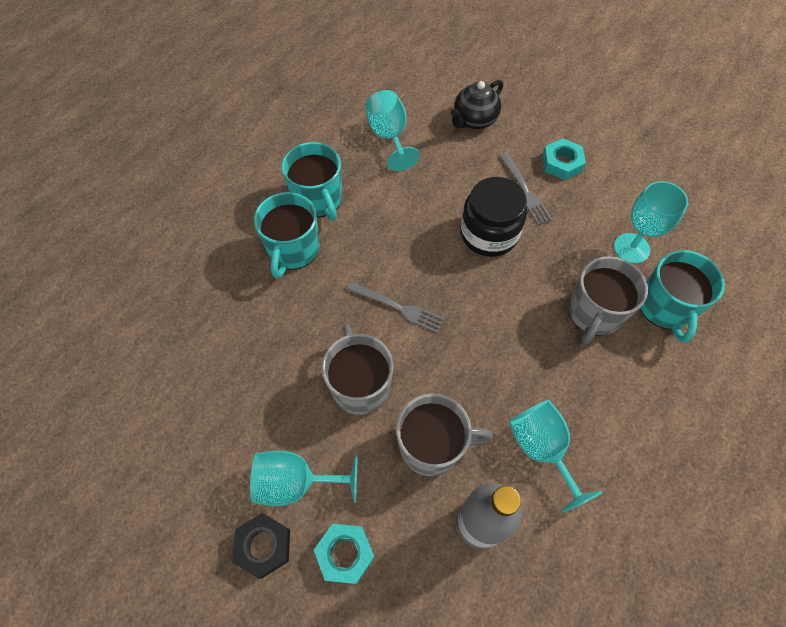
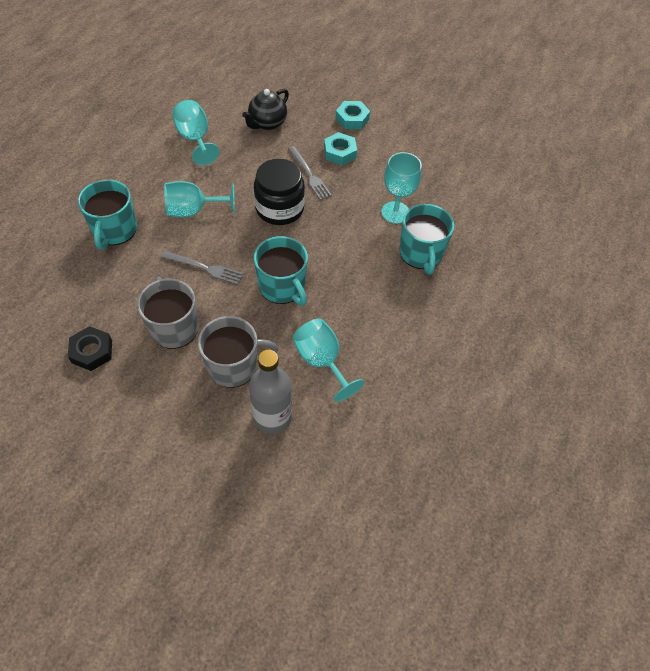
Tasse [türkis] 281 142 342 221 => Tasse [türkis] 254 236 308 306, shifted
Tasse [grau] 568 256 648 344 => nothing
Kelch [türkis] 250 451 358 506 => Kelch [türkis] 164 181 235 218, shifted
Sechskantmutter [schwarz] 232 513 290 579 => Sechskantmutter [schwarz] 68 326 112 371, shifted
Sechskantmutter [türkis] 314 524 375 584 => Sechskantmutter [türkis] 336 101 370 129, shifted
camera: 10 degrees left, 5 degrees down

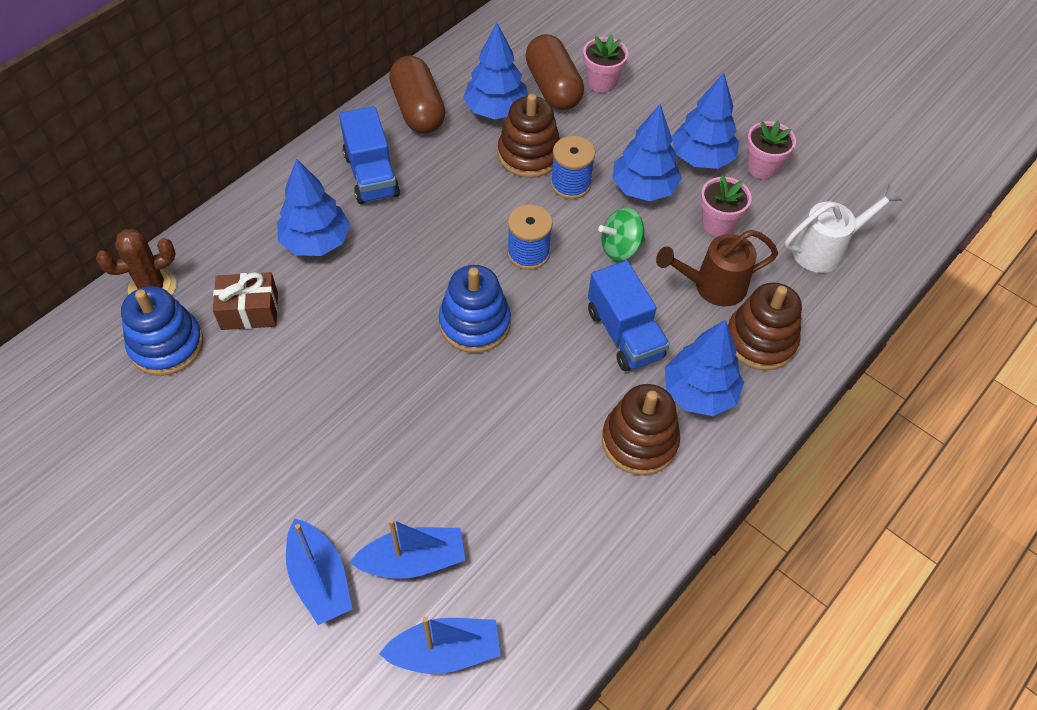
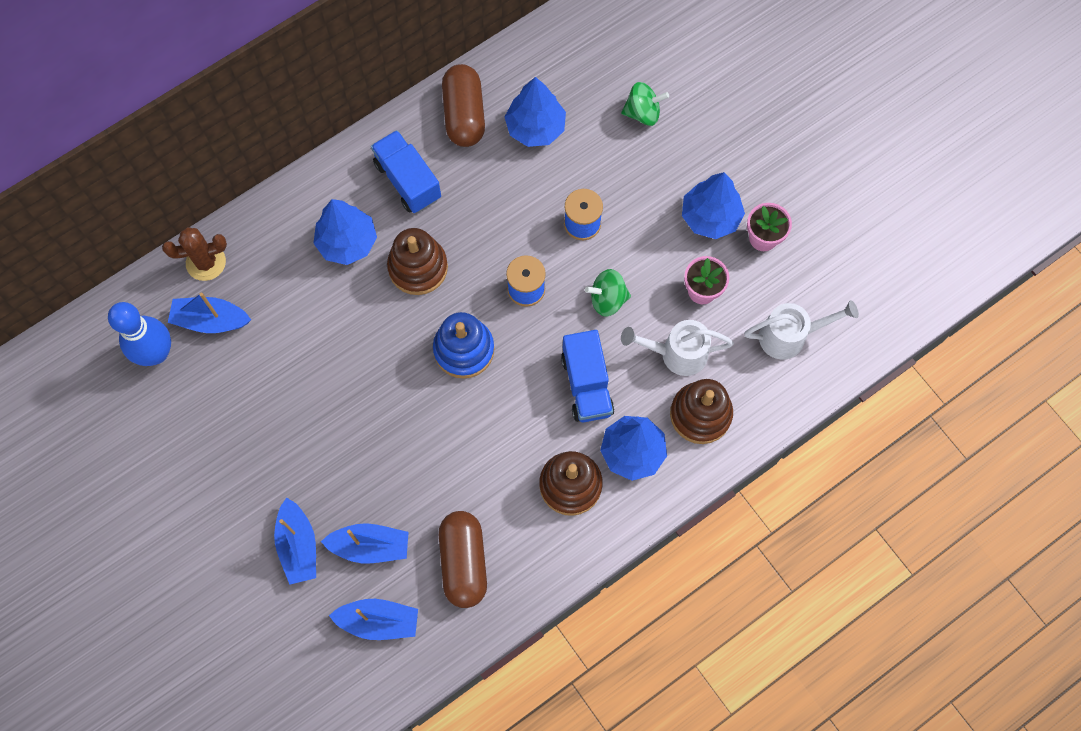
Kapsel [braun] 525 34 584 110 => Kapsel [braun] 439 511 487 608, shifted
Blumentopf [rosa] 583 35 628 93 => Kreisel [grün] 621 82 669 126
Stapelspielzeug [braun] 498 94 560 178 => Stapelspielzeug [braun] 387 228 448 295, shifted
Baum [blau] 612 104 682 201 => nothing
Lastwagen [blau] 339 106 400 204 => Lastwagen [blau] 371 130 441 213, 150 degrees clockwise
Gießkanne [braun] 656 230 778 307 => Gießkanne [weiß] 621 320 734 376
Geschenk [braun] 213 272 278 330 => nothing
Stapelspielzeug [blau] 121 286 203 376 => Boot [blau] 168 293 251 333
nothing => Bowlingkegel [blau] 108 302 171 366
camera: 15 degrees right, 15 degrees up

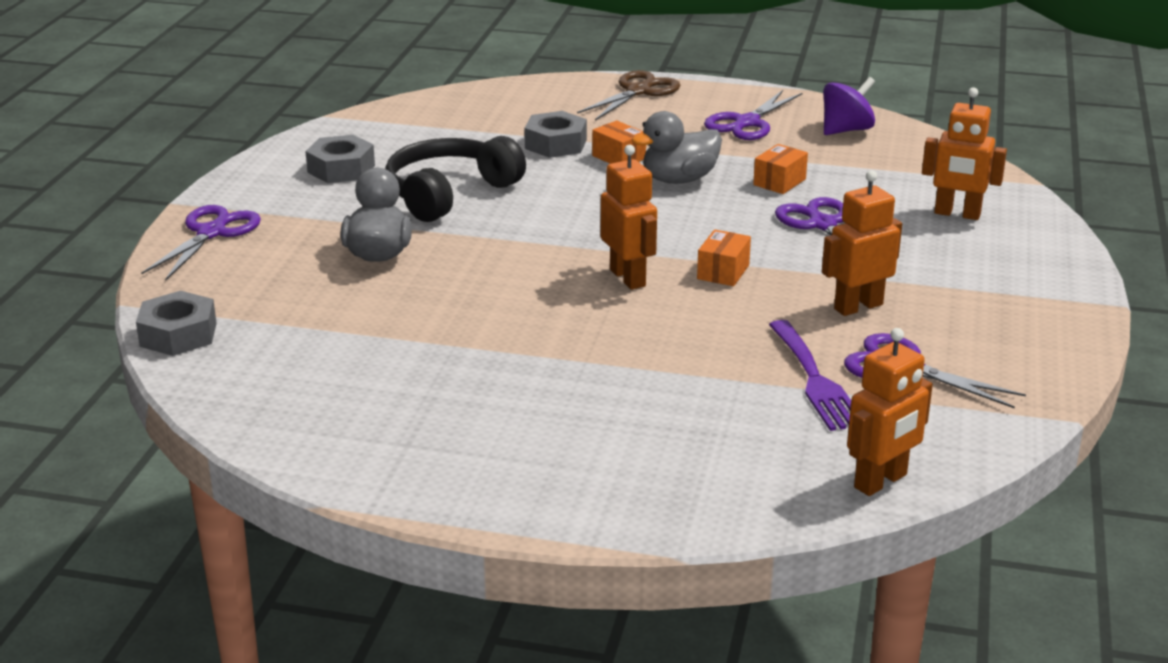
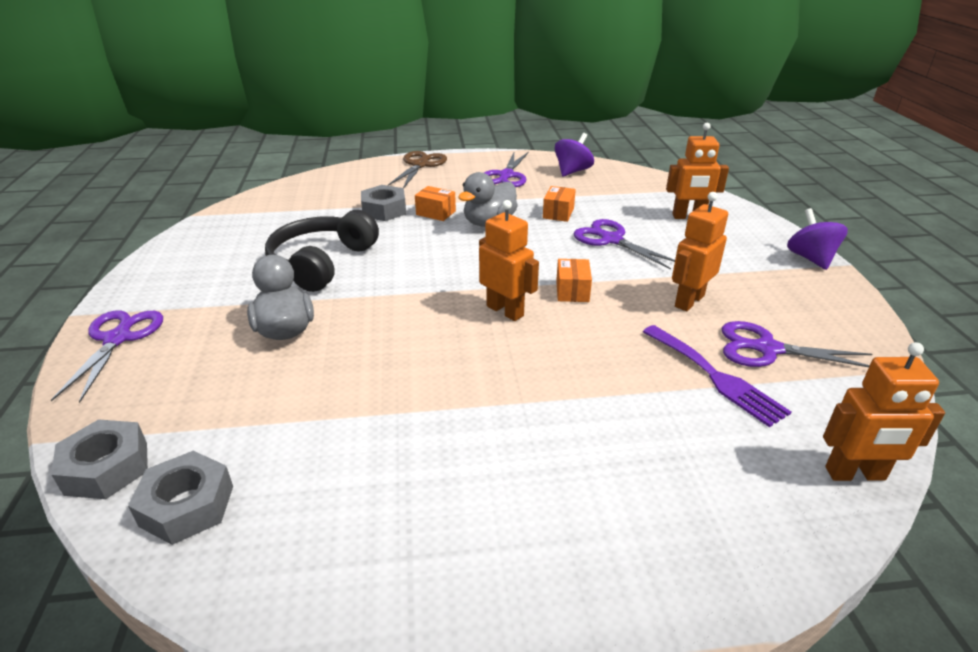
Sechskantmutter [grau] 305 135 375 183 => Sechskantmutter [grau] 128 451 233 545, shifted
Roboter [orange] 847 328 933 496 => Roboter [orange] 823 342 945 481, 60 degrees clockwise
nothing => Kreisel [lila] 787 208 848 270
camera: 20 degrees left, 5 degrees up

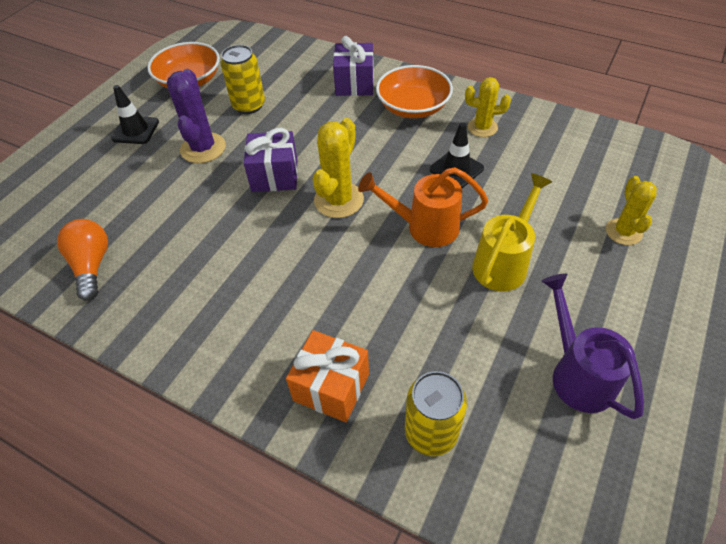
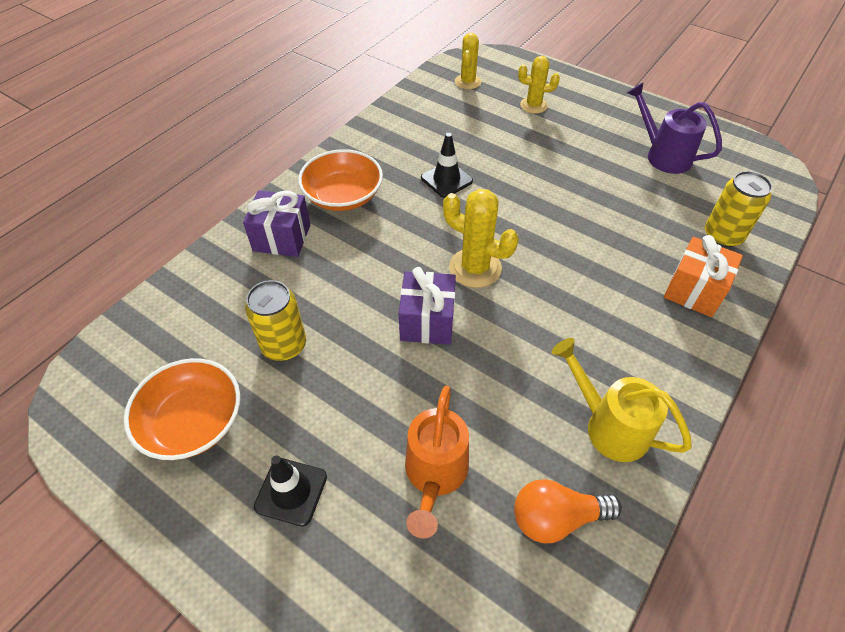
Kaktus [lila] 167 69 226 163 => nothing
Kaktus [gelb] 465 77 511 137 => Kaktus [gelb] 455 33 481 89, shifted
Gießkanne [orange] 358 167 488 247 => Gießkanne [orange] 405 385 469 538, shifted
Gießkanne [gelb] 472 173 552 291 => Gießkanne [gelb] 551 338 692 462, shifted
Gießkanne [lila] 541 273 644 419 => Gießkanne [lila] 627 82 722 174, 60 degrees clockwise
camera: 85 degrees left, 0 degrees up

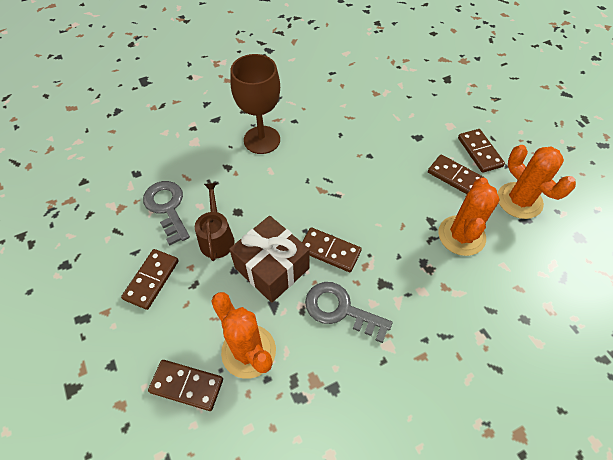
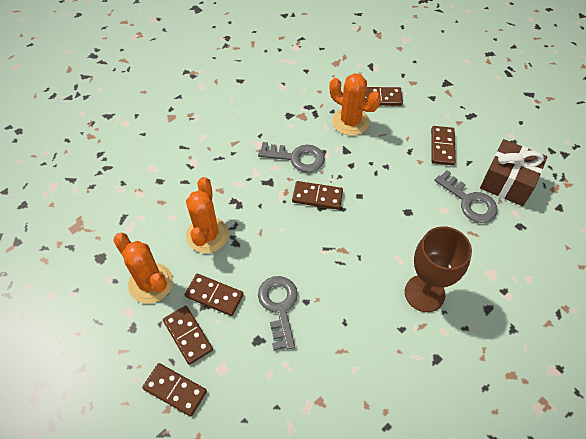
Gießkanne [braun] 195 183 235 261 => nothing
Geschenk [braun] 229 216 310 303 => Geschenk [braun] 480 139 548 206, shifted
nothing => Schlüssel [grau] 258 276 298 350
nothing => Dominostein [braun] 142 363 207 416
camera: 165 degrees right, 0 degrees up

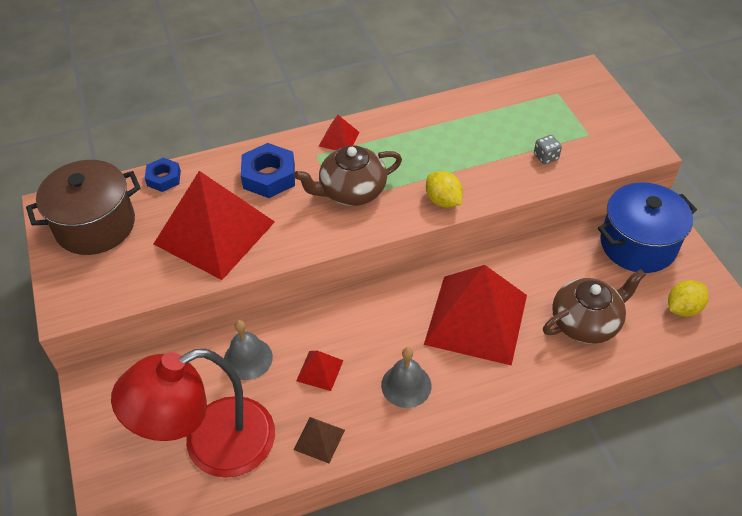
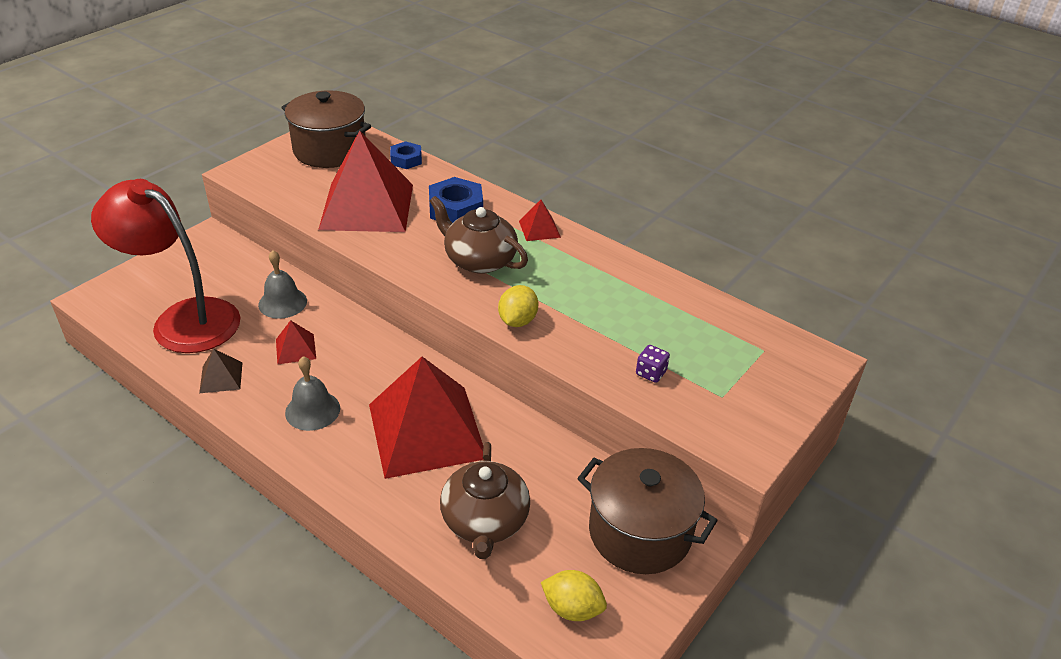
Spielwürfel [grau] 534 135 562 164 => Spielwürfel [lila] 636 345 670 383
Kochtopf [blau] 598 182 697 273 => Kochtopf [braun] 577 448 718 574
Teekanne [braun] 543 269 646 344 => Teekanne [braun] 440 442 530 559, 60 degrees clockwise
camera: 55 degrees right, 10 degrees down

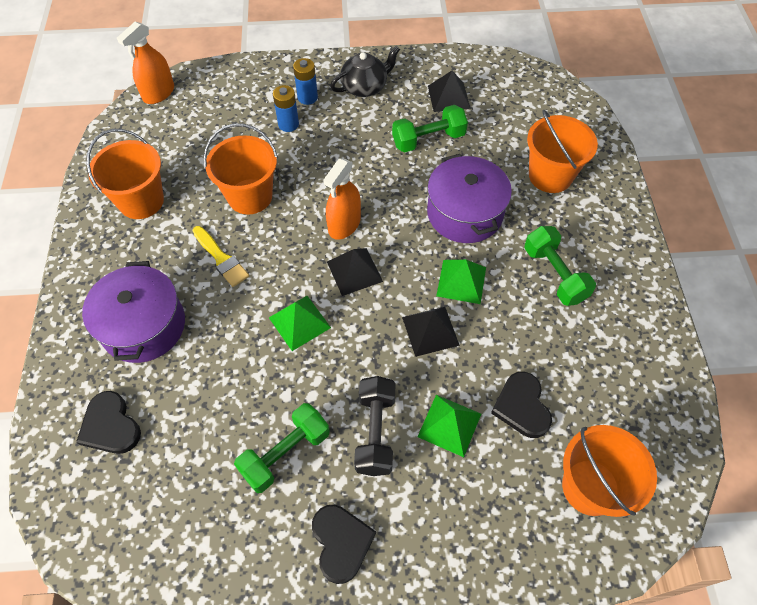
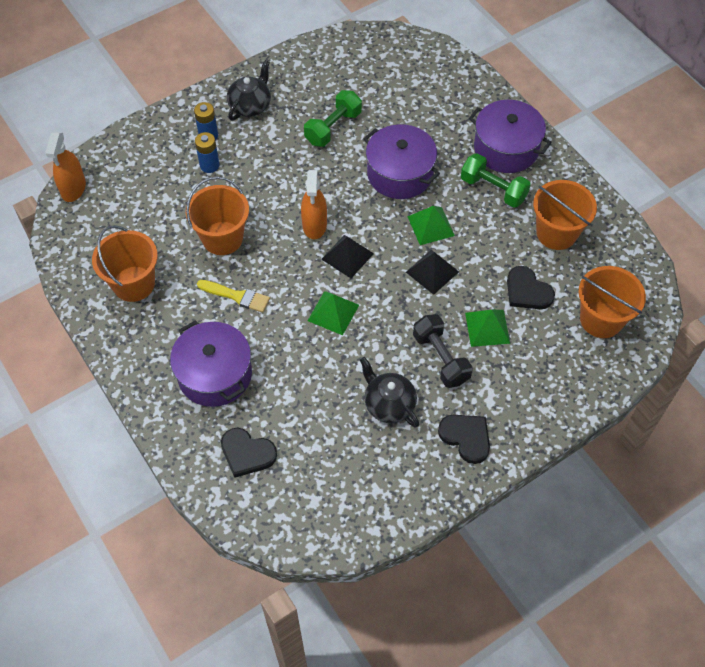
Pyramide [schwarz] 428 71 470 112 => nothing
Eimer [orange] 527 110 598 193 => Eimer [orange] 533 180 597 250, shifted
Hantel [grün] 234 403 330 493 => Teekanne [schwarz] 360 357 419 428
nothing => Kochtopf [lila] 469 100 552 173
camera: 30 degrees left, 0 degrees up

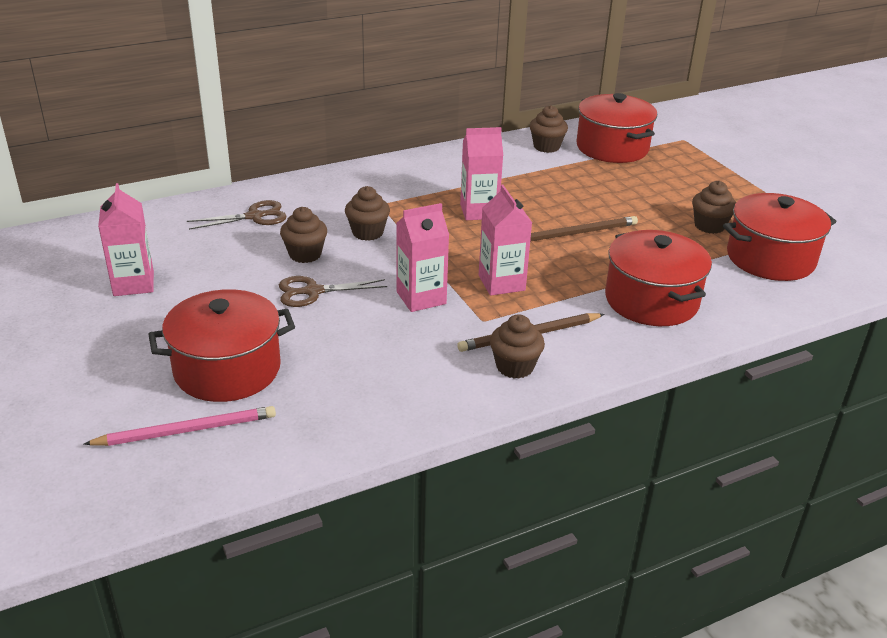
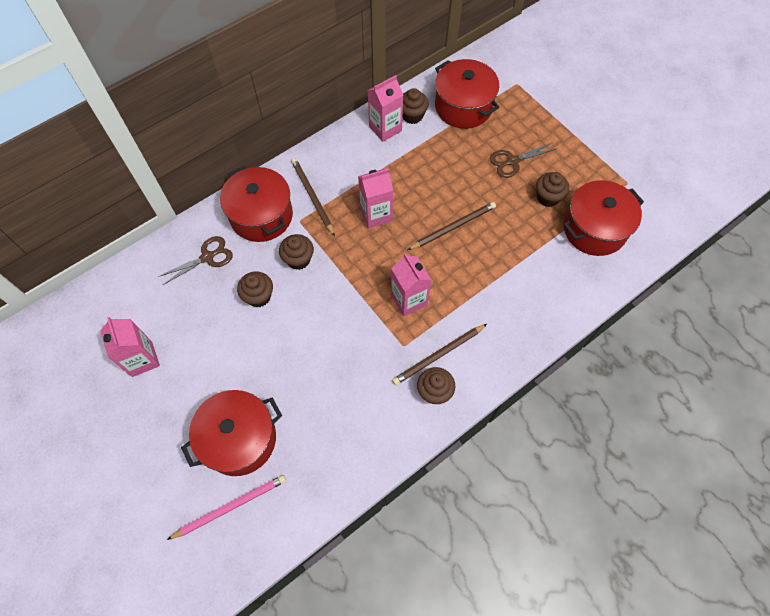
Getränkekarton [rosa] 396 203 449 312 => Getränkekarton [rosa] 367 75 403 142, shifted
Kochtopf [rot] 605 230 712 326 => Kochtopf [rot] 220 166 293 242, shifted
Schere [braun] 279 276 387 307 => Schere [braun] 490 143 556 178, shifted
nothing => Bleistift [braun] 291 158 335 237
camera: 10 degrees left, 30 degrees up

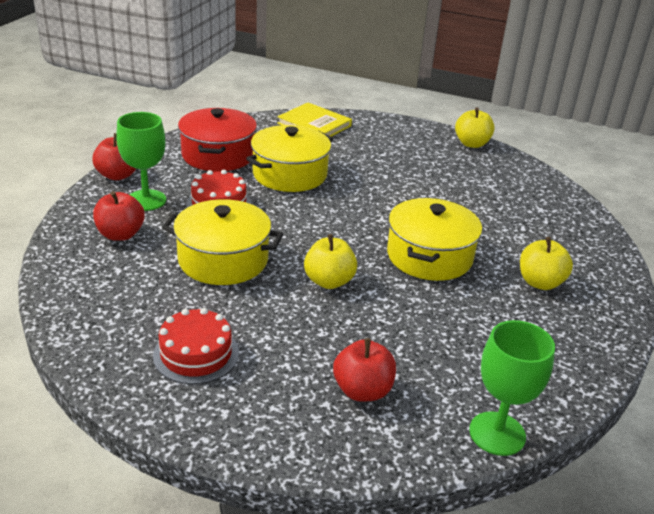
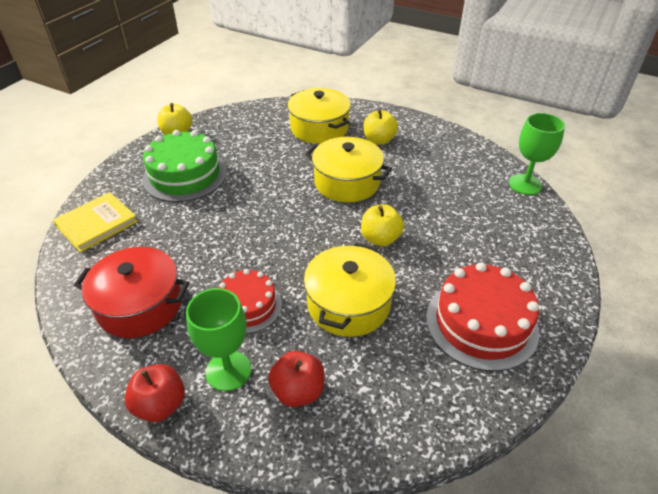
Kochtopf [gelb] 246 125 333 192 => Kochtopf [gelb] 287 88 351 144, shifted
Kuchen [rot] 153 308 239 384 => Kuchen [rot] 426 262 539 371, x1.59
Apfel [rot] 333 338 396 402 => nothing
nothing => Kuchen [grün] 142 130 227 202
camera: 80 degrees left, 10 degrees up

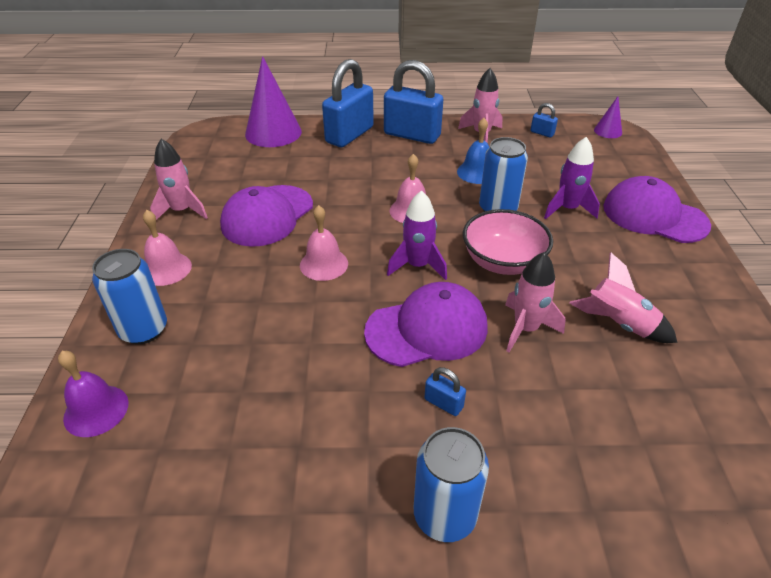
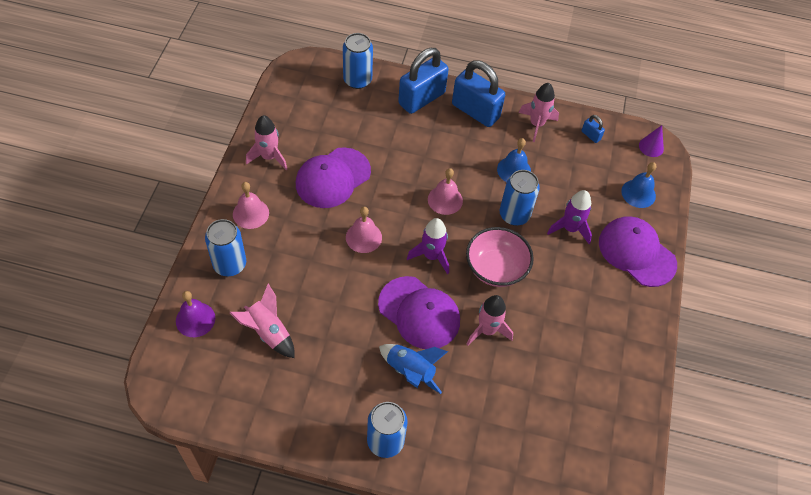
Kegel [lila] 245 56 302 147 => Dose [blau] 343 33 373 89
Rakete [rosa] 569 252 677 343 => Rakete [rosa] 230 284 294 358, shifted
Kappe [lila] 364 282 488 367 => Kappe [lila] 378 276 460 349, 45 degrees clockwise
Vorhängeschloss [blau] 425 367 466 416 => Rakete [blau] 379 344 448 394
nothing => Glocke [blau] 621 162 656 208
camera: 10 degrees right, 15 degrees up

